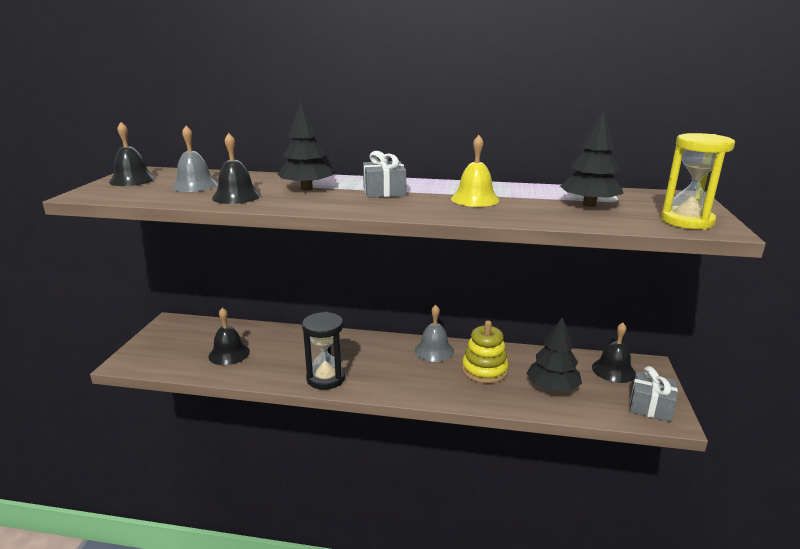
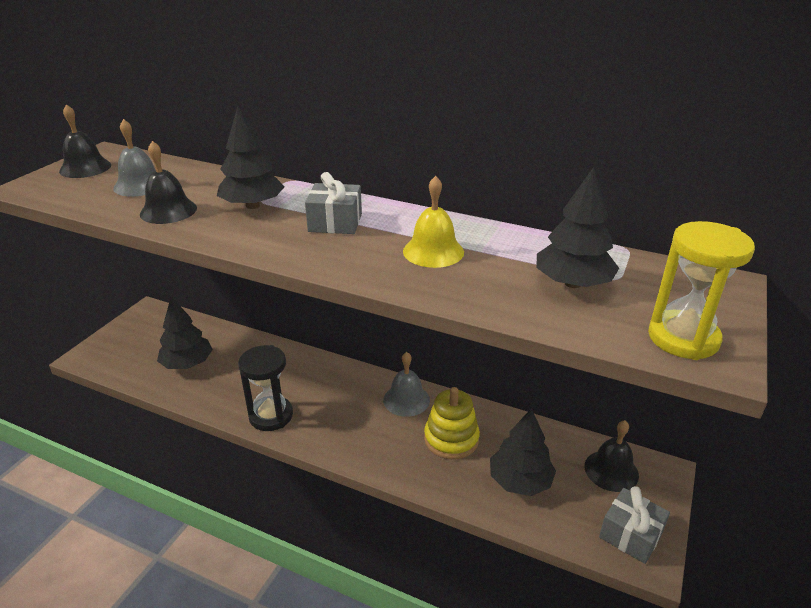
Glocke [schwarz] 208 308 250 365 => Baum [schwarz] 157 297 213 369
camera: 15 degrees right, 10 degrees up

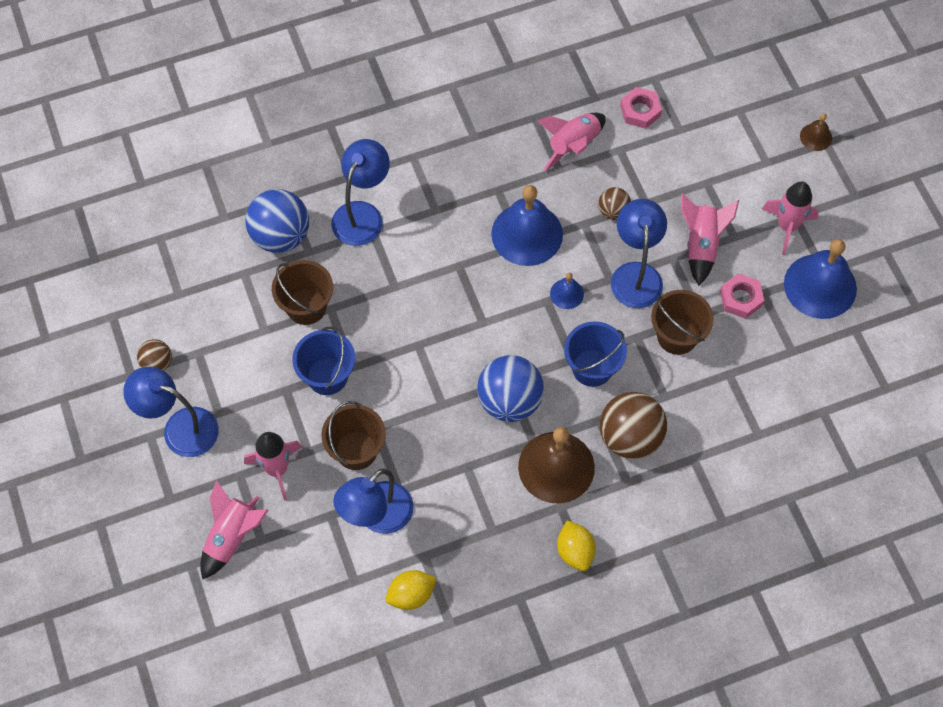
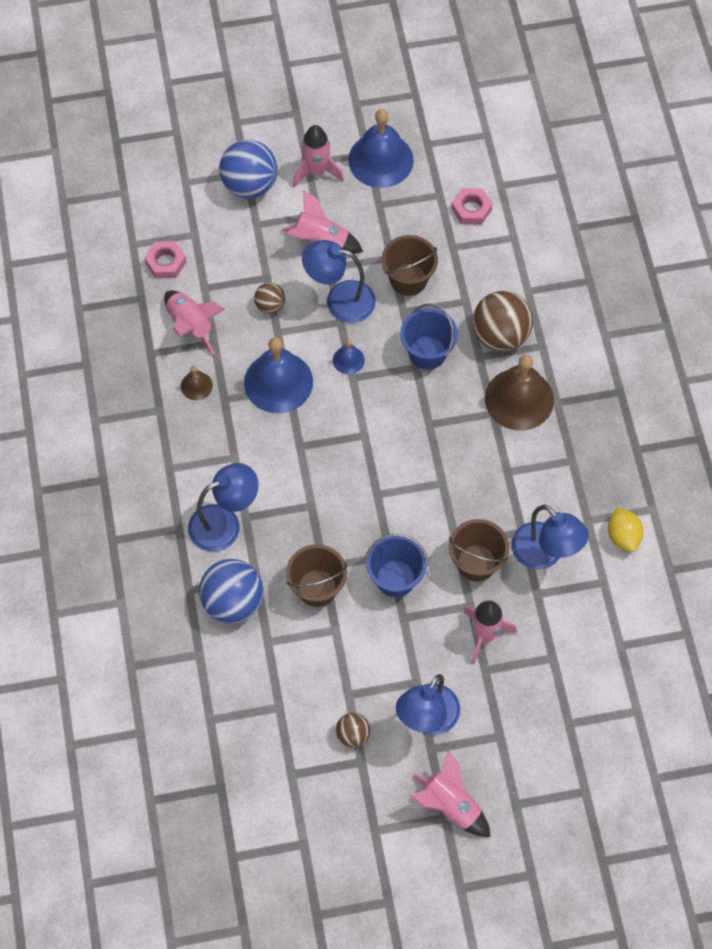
Glocke [braun] 800 113 832 151 => Glocke [braun] 181 365 213 400, shifted
Lampe [blau] 331 139 390 246 => Lampe [blau] 188 463 258 552, 120 degrees clockwise
Sechskantmutter [rosa] 720 273 765 319 => Sechskantmutter [rosa] 452 188 493 225, shifted
Ball [blau] 477 355 544 422 => Ball [blau] 219 140 278 199, shifted
Rakete [rosa] 200 480 269 580 => Rakete [rosa] 410 751 490 837, shifted
Zitrone [gelb] 557 520 596 571 => nothing
camera: 80 degrees left, 0 degrees up

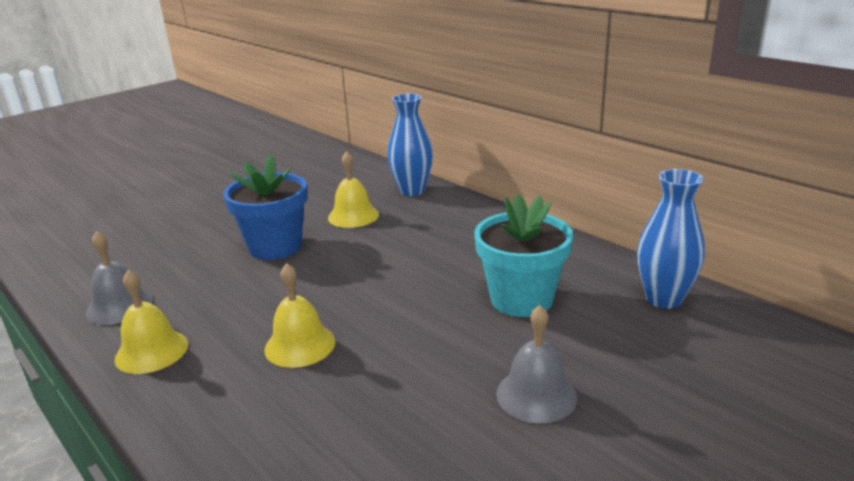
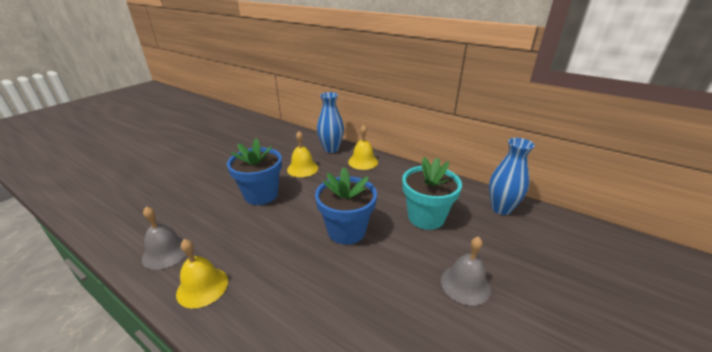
Glocke [gelb] 264 263 335 368 => Glocke [gelb] 348 125 378 170, shifted
nothing => Blumentopf [blau] 315 167 377 245
camera: 15 degrees left, 5 degrees up

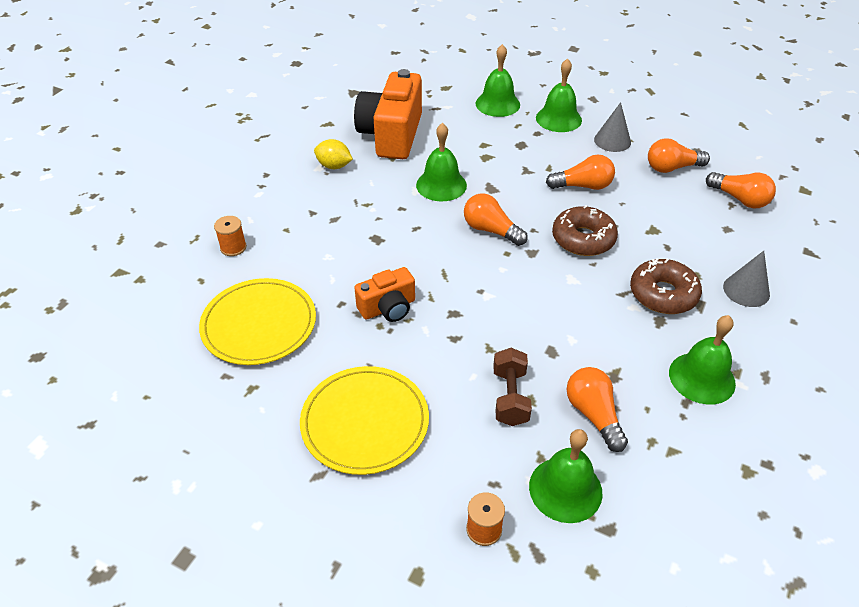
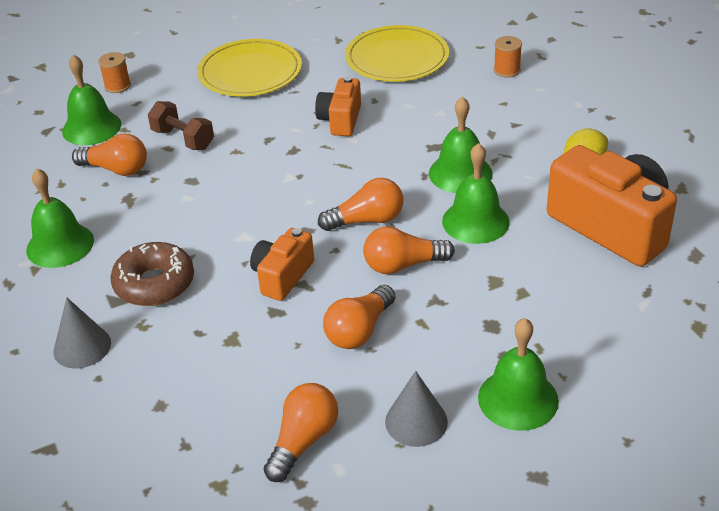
Glocke [grün] 476 44 520 117 => Glocke [grün] 429 96 493 193, shifted
Glühbirne [orange] 706 172 776 208 => Glühbirne [orange] 363 226 455 274, shifted
Donut [braun] 552 205 618 256 => Kamera [orange] 250 228 314 301
camera: 130 degrees right, 5 degrees down

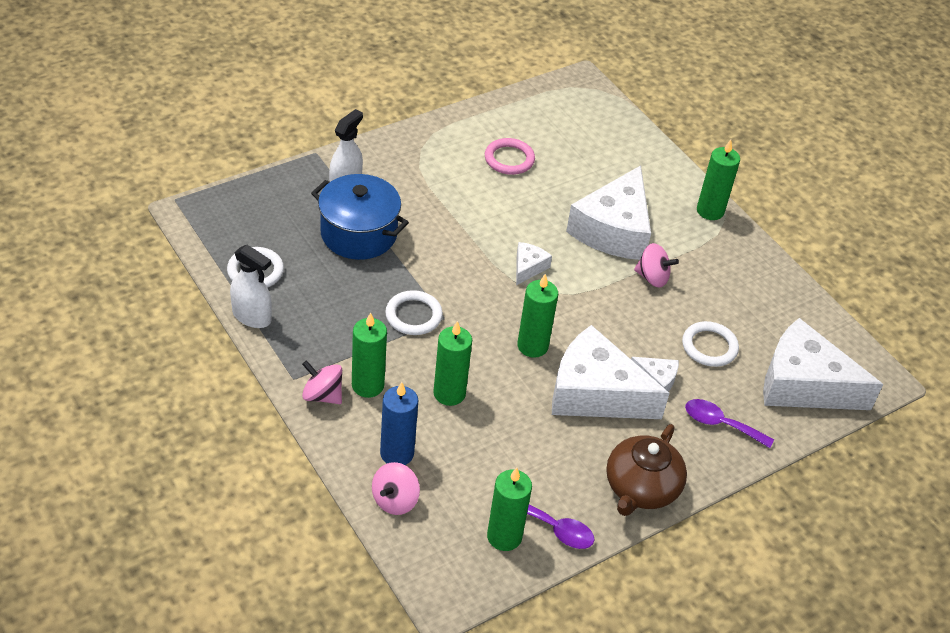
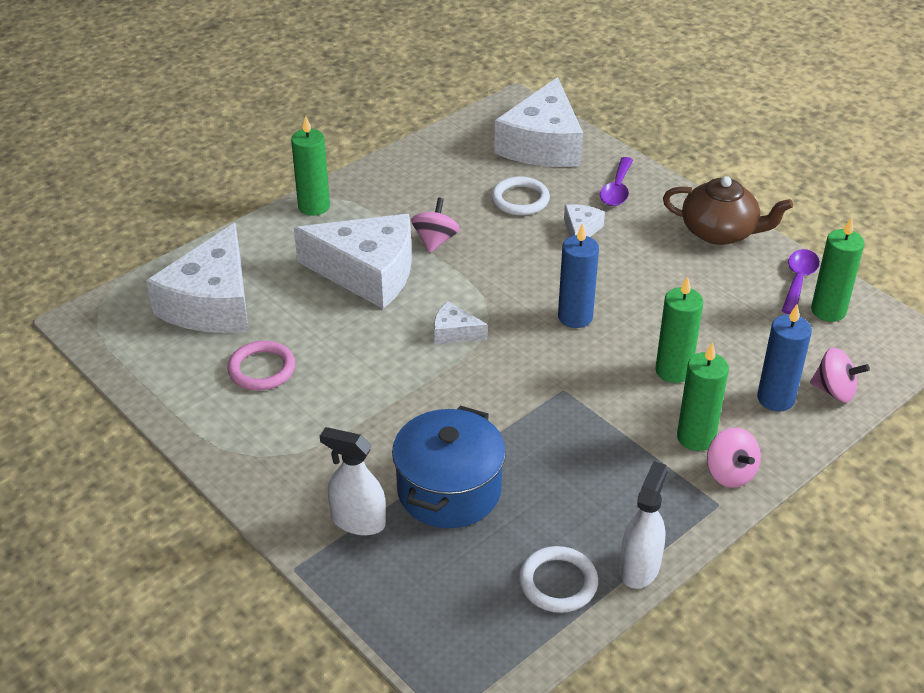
Kerze [grün] 517 274 558 358 => Kerze [blau] 558 223 599 328
Ring [weiß] 385 290 443 335 => nothing
Käse [weiß] 552 325 670 419 => Käse [weiß] 146 223 249 333, shifted
Kreisel [rosa] 302 360 342 404 => Kreisel [rosa] 707 428 761 488, 45 degrees counterclockwise
camera: 95 degrees left, 5 degrees down

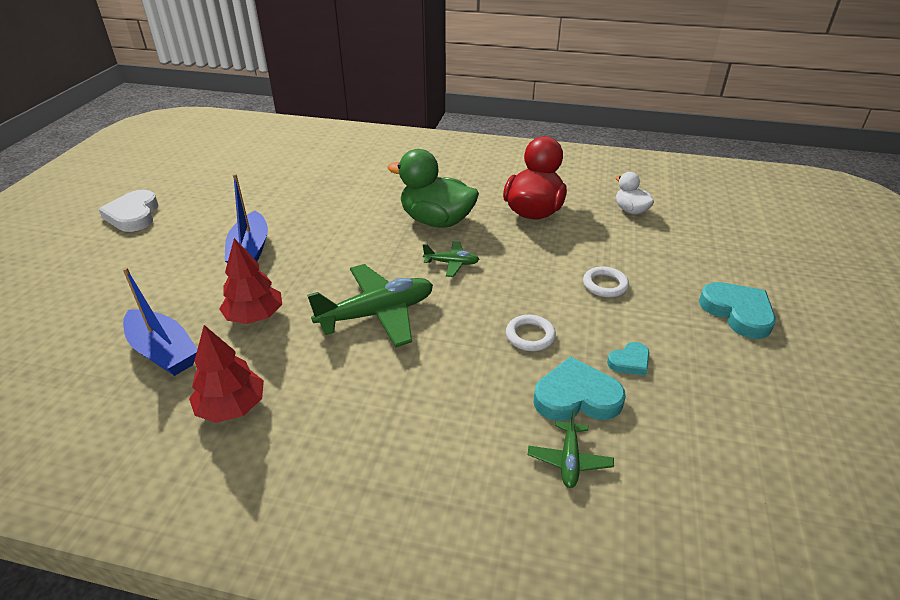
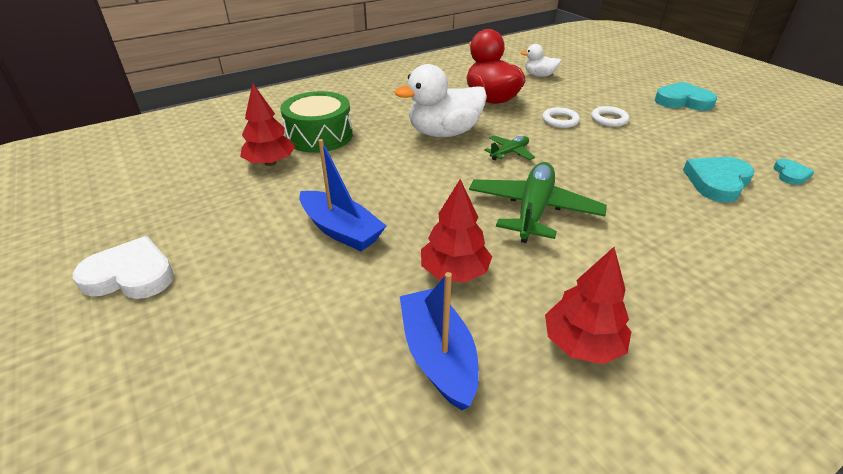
Ente [grün] 387 149 479 228 => Ente [weiß] 395 64 487 137
Herz [weiß] 99 190 158 232 => Herz [weiß] 73 236 174 299, 150 degrees clockwise
Boot [blau] 123 267 197 376 => Boot [blau] 400 272 479 410, 105 degrees counterclockwise
Ring [weiß] 506 315 556 351 => Ring [weiß] 542 107 580 128, shifted
Herz [türkis] 607 342 649 376 => Herz [türkis] 774 159 815 185, shifted
Flugzeug [grün] 528 410 614 488 => nothing
nothing => Baum [rot] 240 83 295 166
nothing => Trommel [grün] 280 91 353 153
camera: 45 degrees left, 0 degrees up

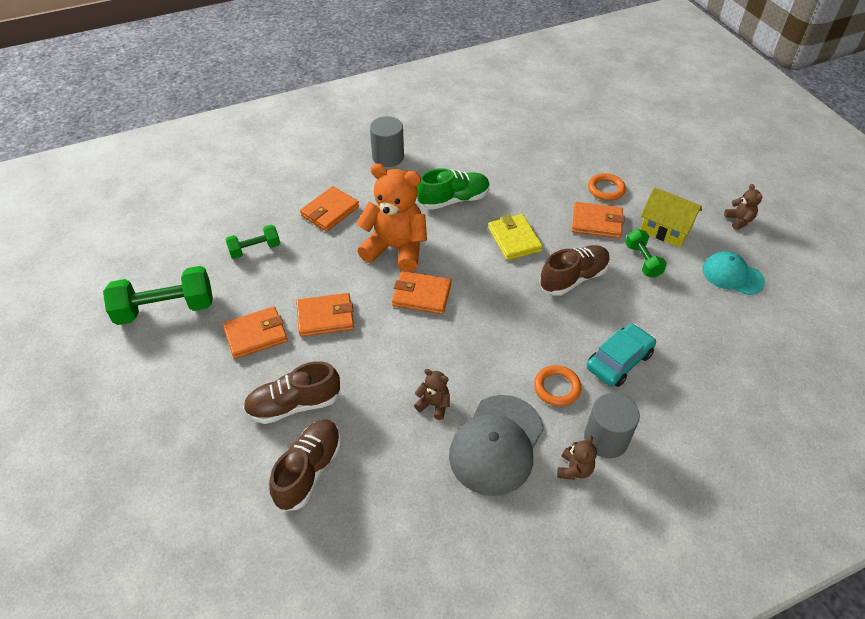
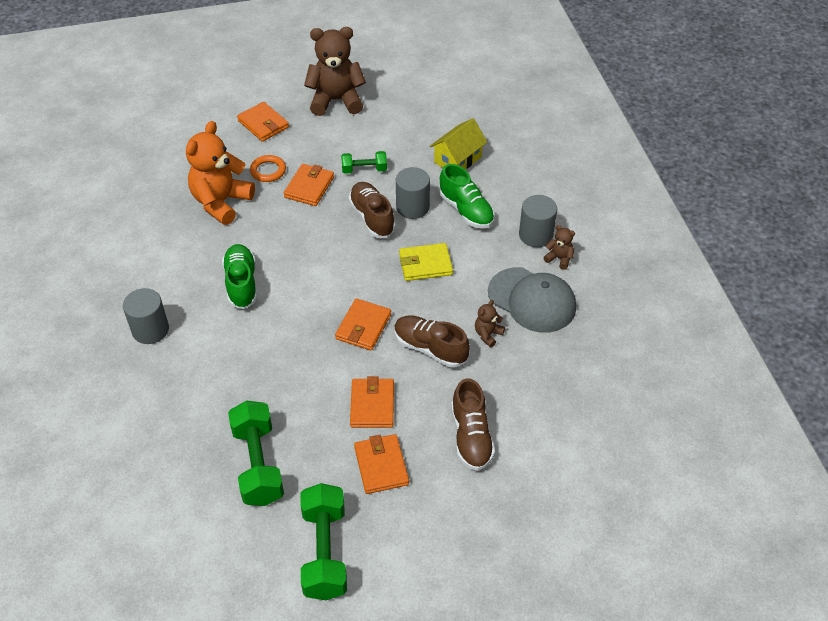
Teddybär [orange] 356 164 427 272 => Teddybär [orange] 186 121 255 225, shifted
Teddybär [braun] 724 184 762 230 => Teddybär [braun] 304 27 366 116, x2.28
Geldbörse [orange] 300 186 359 232 => Geldbörse [orange] 237 102 289 142, shifted
Haus [gelb] 640 187 702 247 => Haus [gelb] 430 118 487 169, shifted
Geldbörse [gelb] 488 214 543 260 => Geldbörse [gelb] 399 243 453 281, shifted
Hantel [grün] 225 225 280 259 => Hantel [grün] 228 400 284 506, x1.78
Kappe [türkis] 702 251 765 295 => nothing
Auto [türkis] 587 323 656 387 => Schuh [grün] 439 164 495 229
Ring [orange] 534 365 581 406 => nothing
Schuh [braun] 269 419 341 511 => Schuh [braun] 394 316 470 368, shifted
nothing => Vollzylinder [grau] 396 167 430 219
camera: 80 degrees left, 0 degrees up

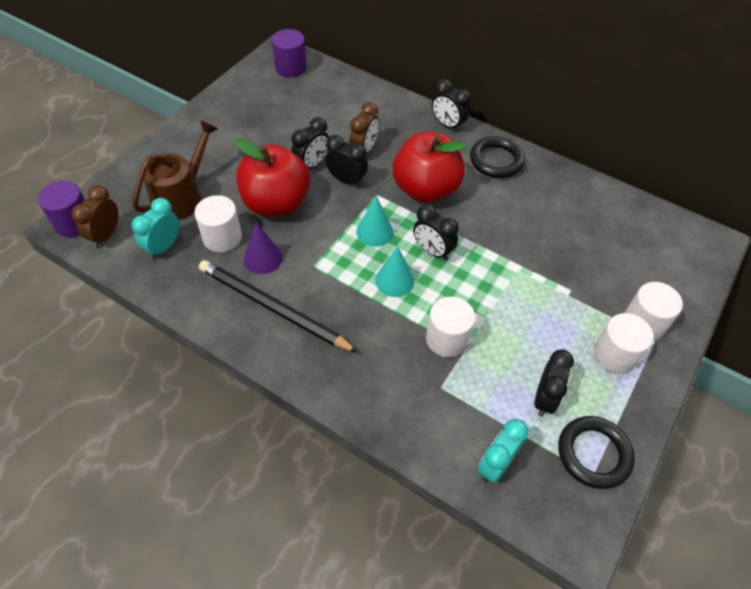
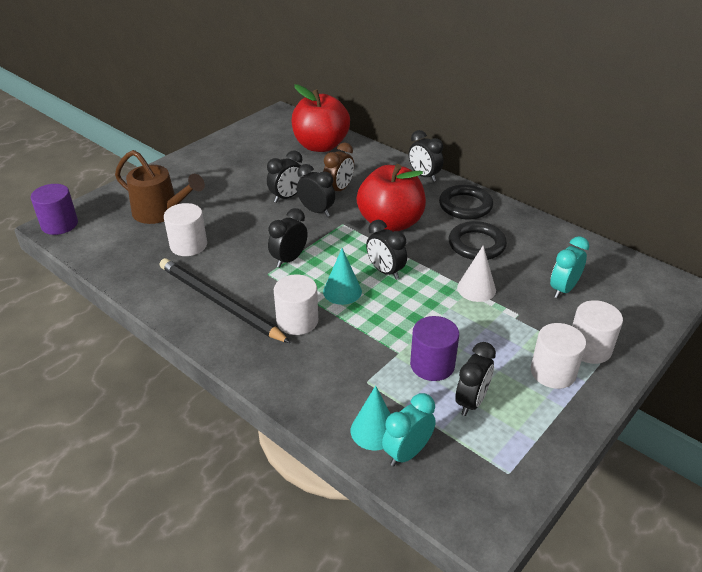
Vollzylinder [lila] 272 29 307 77 => Vollzylinder [lila] 410 316 459 381, shifted
Gießkanne [braun] 132 120 218 220 => Gießkanne [braun] 115 150 205 224, 75 degrees clockwise
Apfel [rot] 235 139 310 216 => Apfel [rot] 291 84 350 152, shifted
Wecker [braun] 71 185 118 248 => nothing
Kegel [türkis] 356 196 394 247 => Kegel [türkis] 350 386 390 450, shifted
Wecker [türkis] 132 198 179 259 => Wecker [türkis] 550 236 589 298, shifted
Kegel [lila] 244 223 283 274 => nothing
Vollzylinder [weiß] 426 297 475 357 => Vollzylinder [weiß] 274 274 318 335, shifted
Ring [schwarz] 558 416 635 489 => Ring [schwarz] 449 221 507 260, shifted
nothing => Wecker [schwarz] 268 208 308 268
nothing => Kegel [weiß] 457 246 496 302
camera: 10 degrees right, 15 degrees down

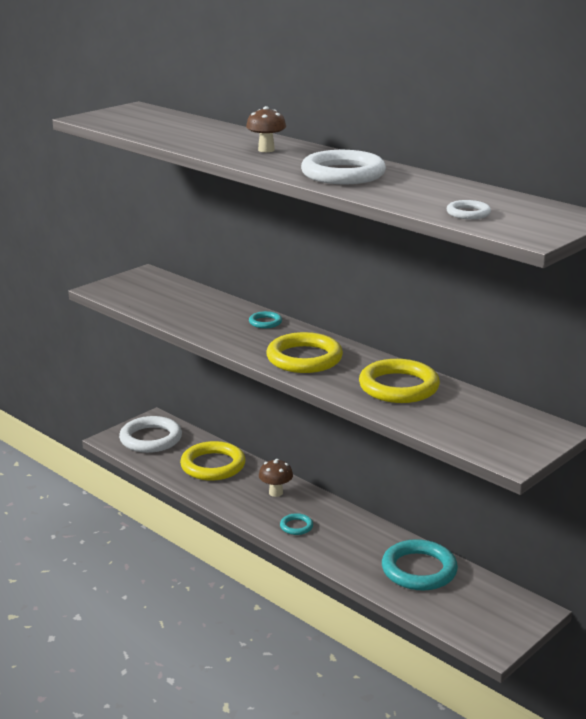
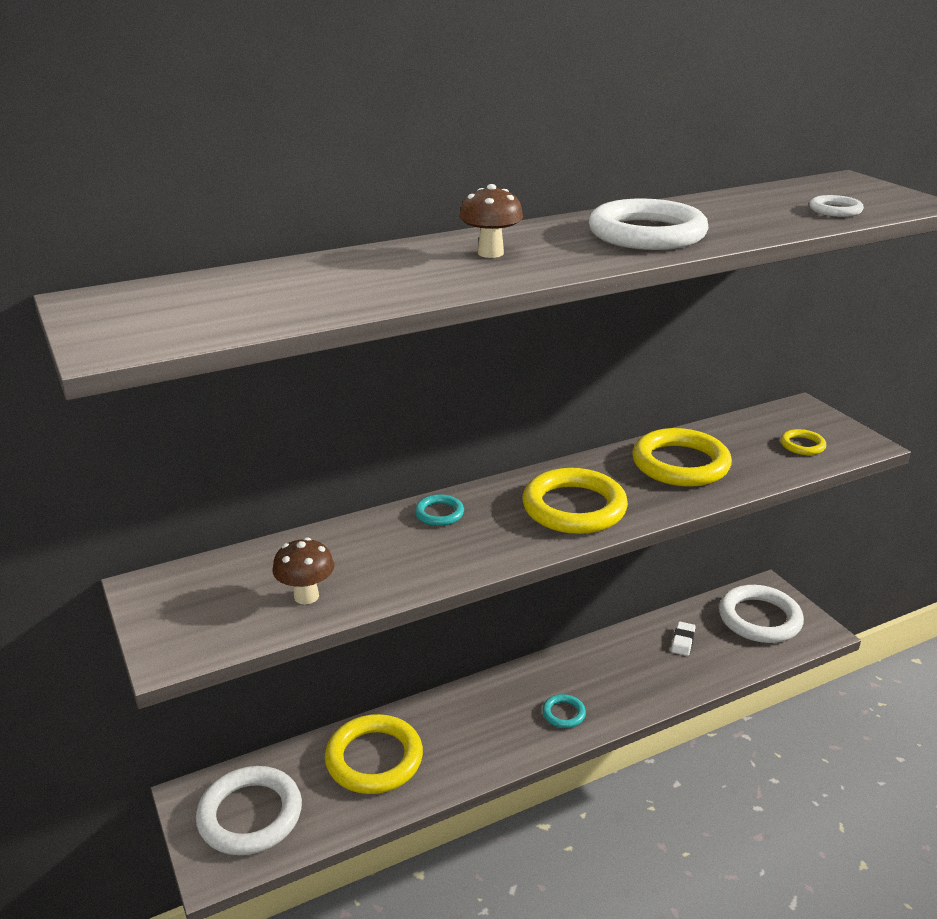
Pilz [braun] 259 459 293 497 => Pilz [braun] 273 537 334 604, shifted
Ring [türkis] 382 539 458 591 => Radiergummi [weiß] 671 622 696 656
nothing => Ring [gelb] 780 429 826 455
nothing => Ring [weiß] 719 585 804 643
camera: 70 degrees left, 5 degrees up

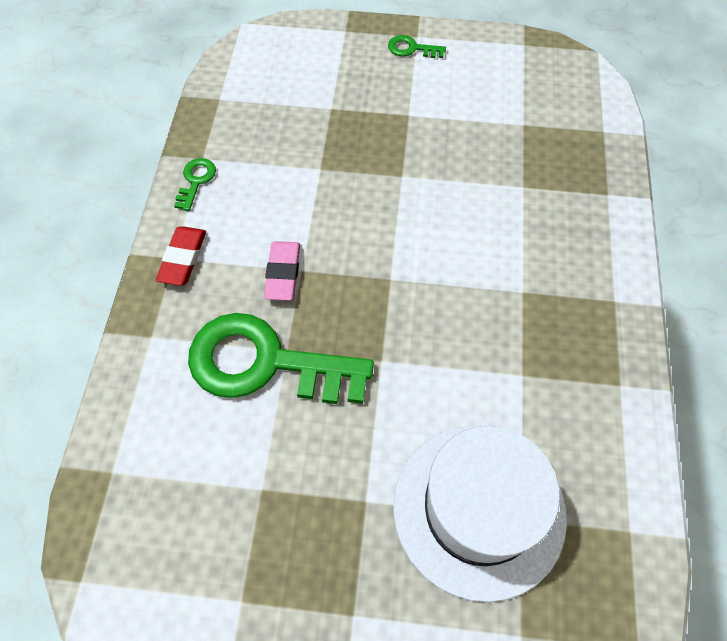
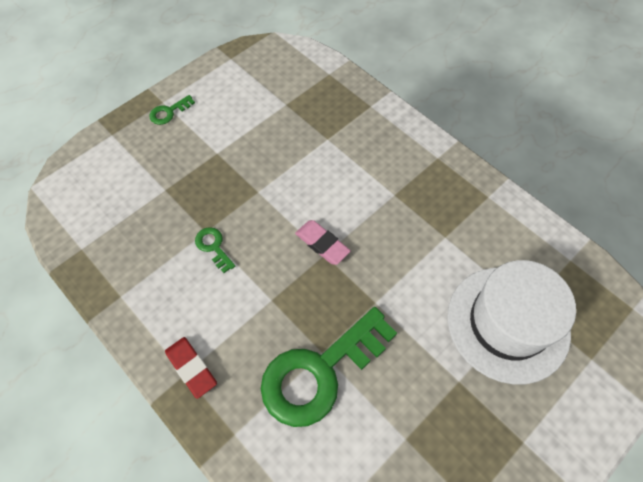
Schlüssel [grün] 174 158 216 211 => Schlüssel [grün] 195 227 235 273, shifted
Radiergummi [rosa] 264 241 300 301 => Radiergummi [rosa] 295 220 351 265, shifted
camera: 50 degrees left, 0 degrees up

